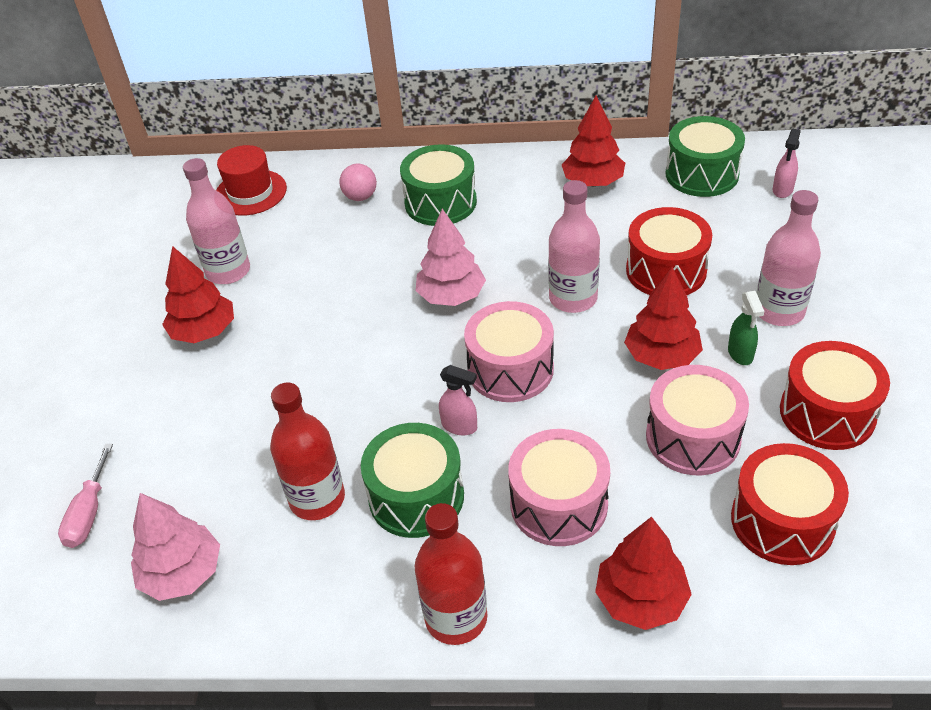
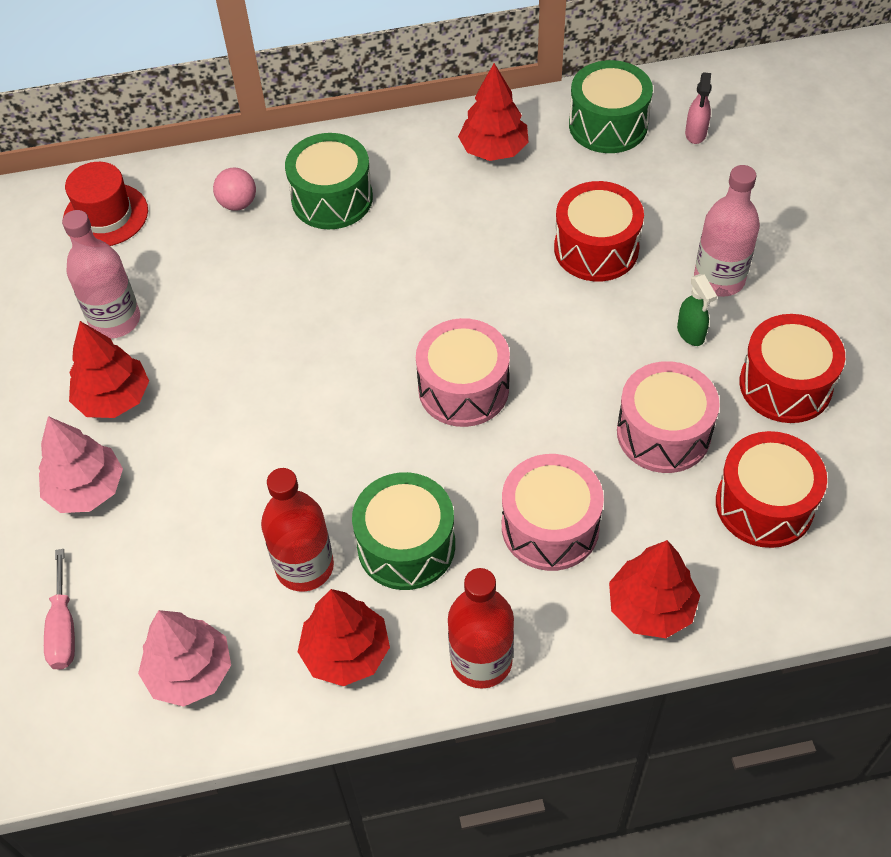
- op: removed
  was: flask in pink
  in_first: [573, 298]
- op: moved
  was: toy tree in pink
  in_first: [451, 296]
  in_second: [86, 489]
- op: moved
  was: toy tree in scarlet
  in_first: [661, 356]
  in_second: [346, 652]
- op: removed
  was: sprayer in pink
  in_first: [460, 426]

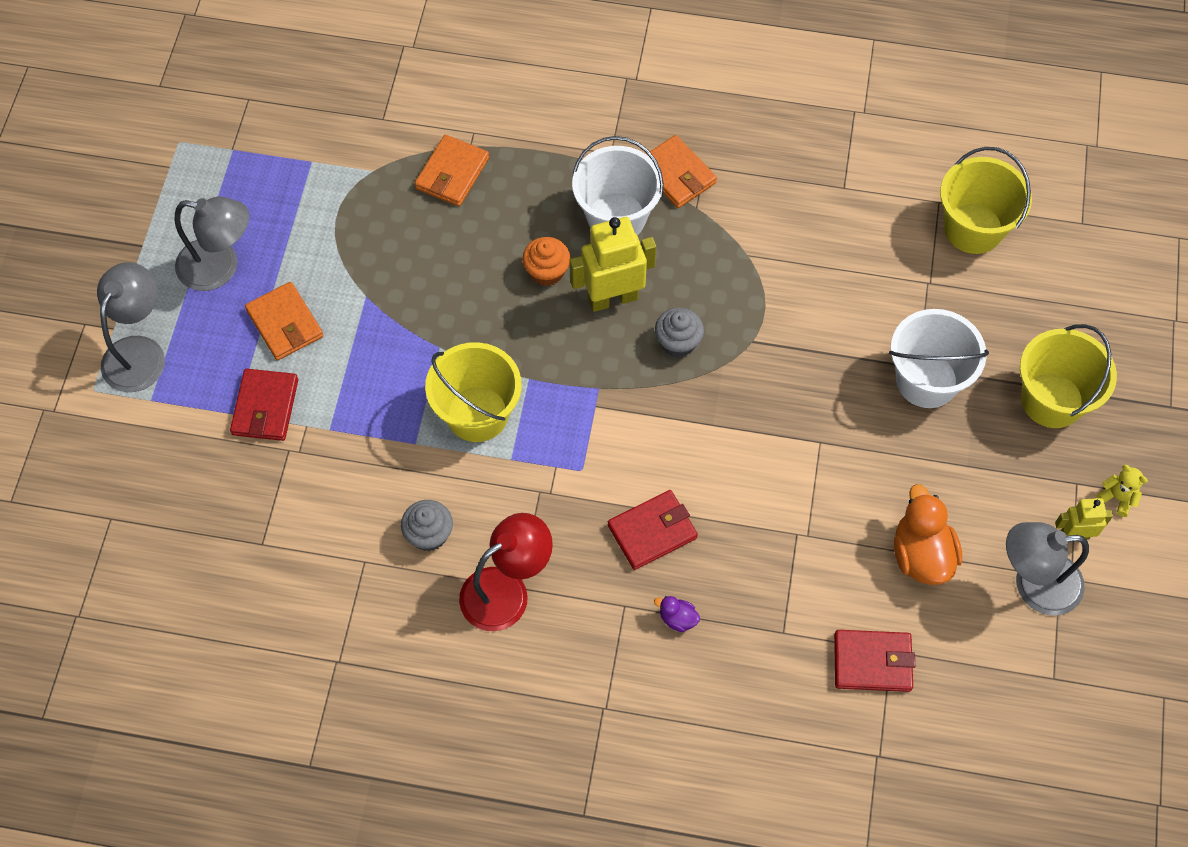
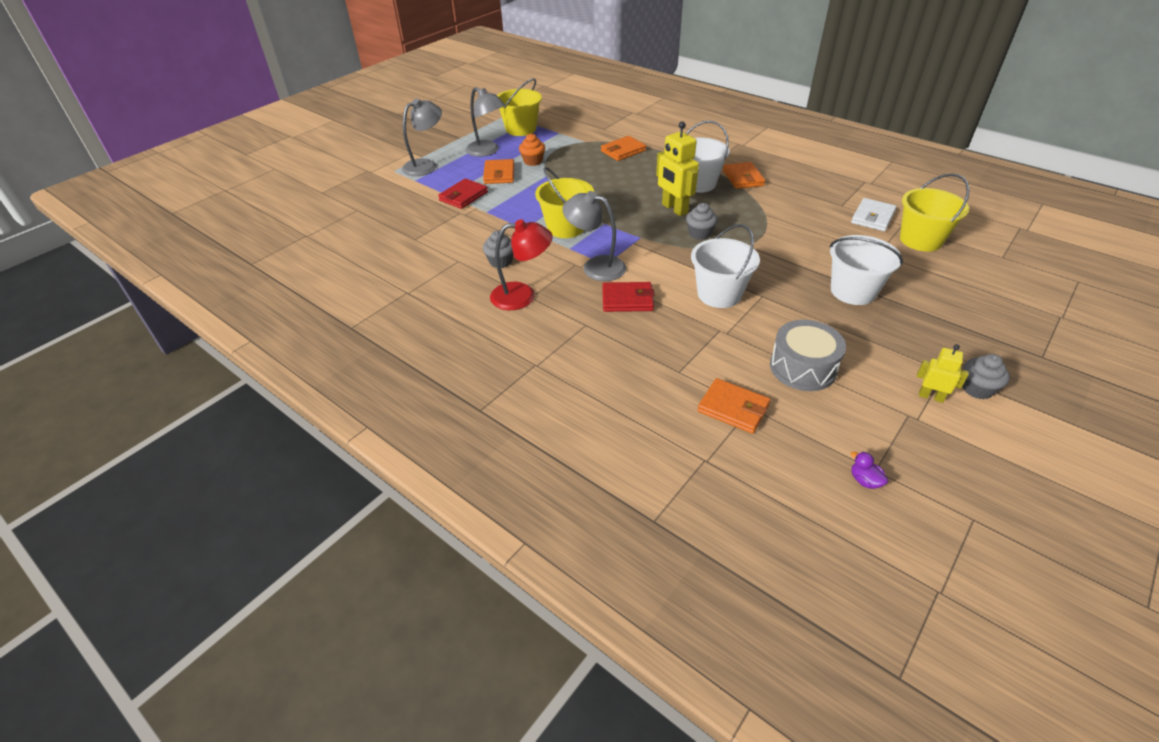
- op: turned
  was: robot figure in yellow
  in_first: [612, 298]
  in_second: [674, 209]
  clockwise: -135
- op: moved
  was: fairy cake in bright orange
  in_first: [547, 272]
  in_second: [533, 161]
- op: moved
  was: sand bucket in yellow
  in_first: [1052, 400]
  in_second: [521, 129]
- op: replaced
  was: teddy bear in yellow
  now: fairy cake in gray
  in_first: [1117, 498]
  in_second: [977, 389]
- op: replaced
  was: toy duck in bright orange
  now: drum in gray
  in_first: [921, 555]
  in_second: [803, 367]
- op: moved
  was: desk lamp in gray
  in_first: [1034, 584]
  in_second: [595, 266]
- op: moved
  was: toy duck in royal purple
  in_first: [677, 619]
  in_second: [864, 481]
- op: recoloured
  was: billfold in scarlet
  now: billfold in bright orange
  in_first: [872, 662]
  in_second: [733, 408]
- op: added
  now: billfold in pure white
  in_second: [872, 217]
- op: added
  now: sand bucket in pure white
  in_second: [719, 294]

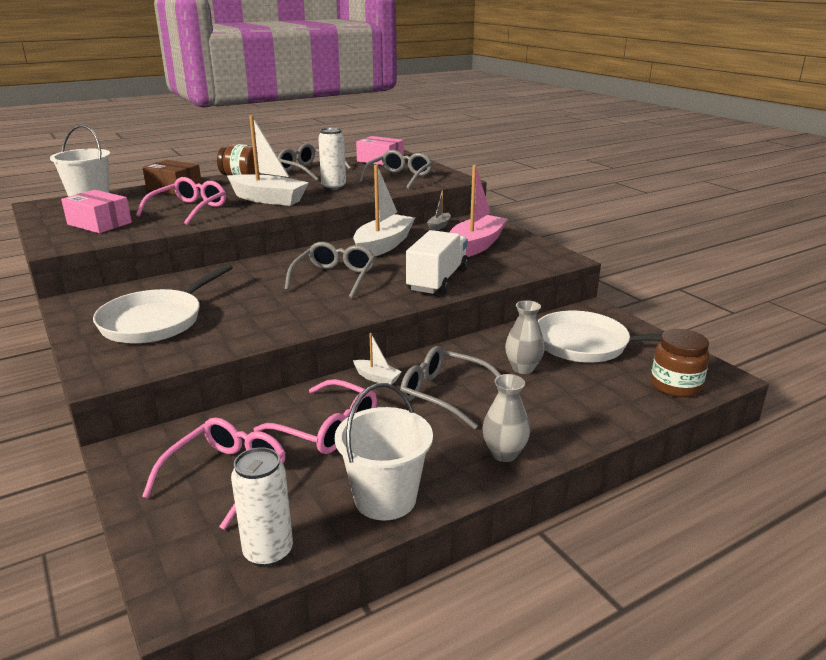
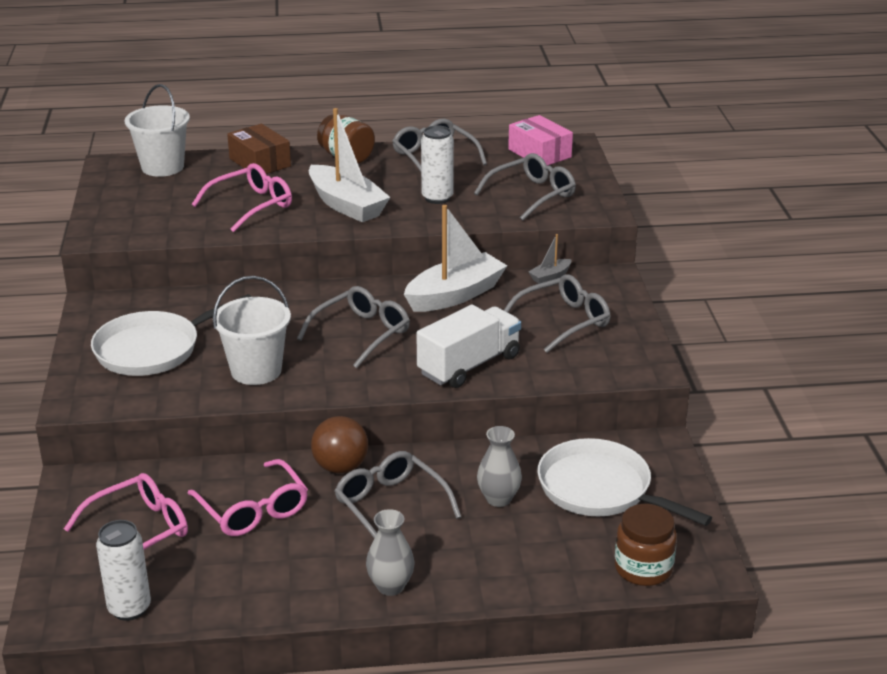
- op: replaced
  was: sailboat in pink
  now: glasses in gray
  in_first: [476, 246]
  in_second: [563, 321]
- op: removed
  was: package in pink
  in_first: [99, 223]
- op: replaced
  was: sailboat in pure white
  now: ball in brown
  in_first: [377, 378]
  in_second: [340, 467]
- op: moved
  was: sand bucket in pure white
  in_first: [385, 498]
  in_second: [256, 370]

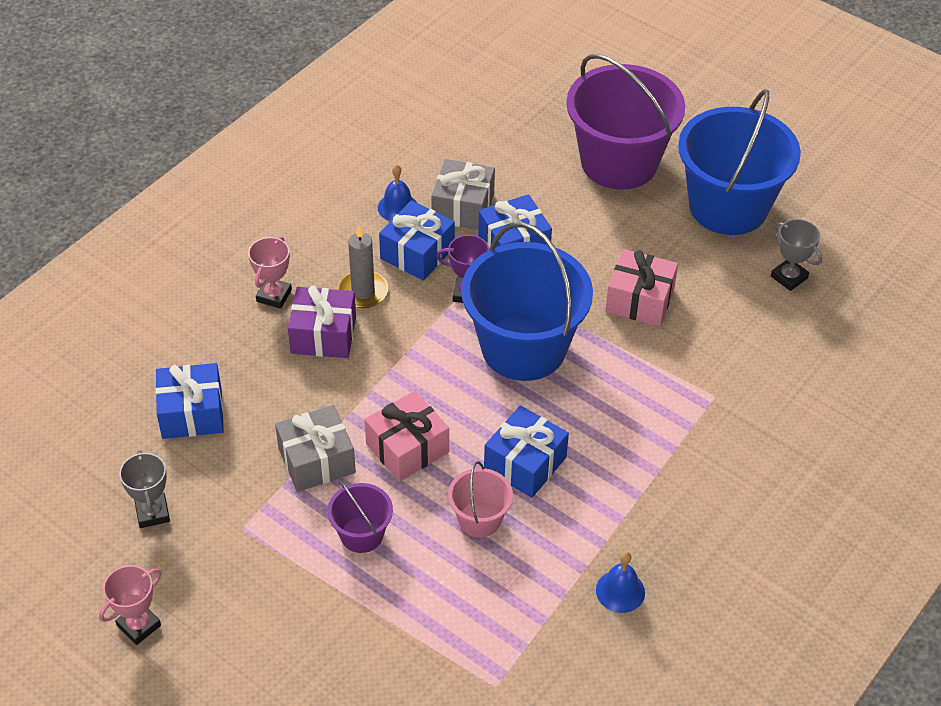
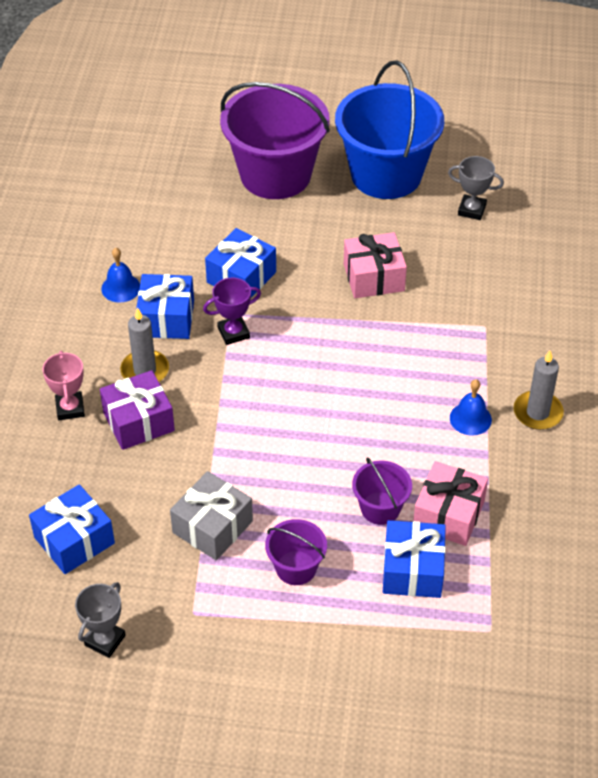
- op: removed
  was: present in gray
  in_first: [463, 207]
- op: removed
  was: sand bucket in blue
  in_first: [523, 348]
- op: moved
  was: present in pink
  in_first: [407, 448]
  in_second: [448, 515]
- op: moved
  was: present in blue
  in_first: [525, 463]
  in_second: [412, 570]
- op: turned
  was: trophy in gray
  in_first: [152, 513]
  in_second: [105, 640]
  clockwise: 75
- op: recoloured
  was: sand bucket in pink
  now: sand bucket in royal purple
  in_first: [479, 519]
  in_second: [380, 508]
- op: moved
  was: school bell in blue
  in_first: [620, 591]
  in_second: [470, 418]
- op: removed
  was: trophy in pink
  in_first: [139, 625]
- op: added
  now: candle in gray
  in_second: [537, 412]

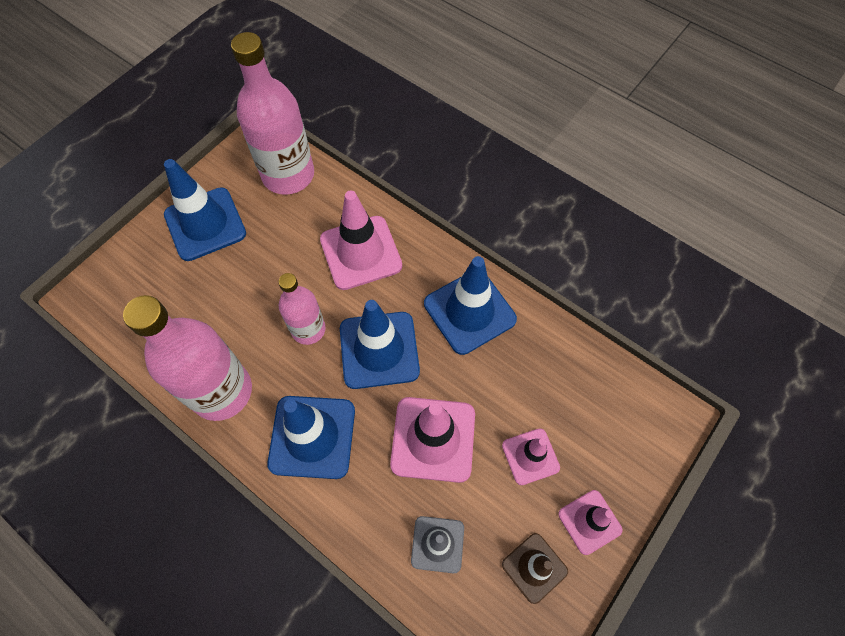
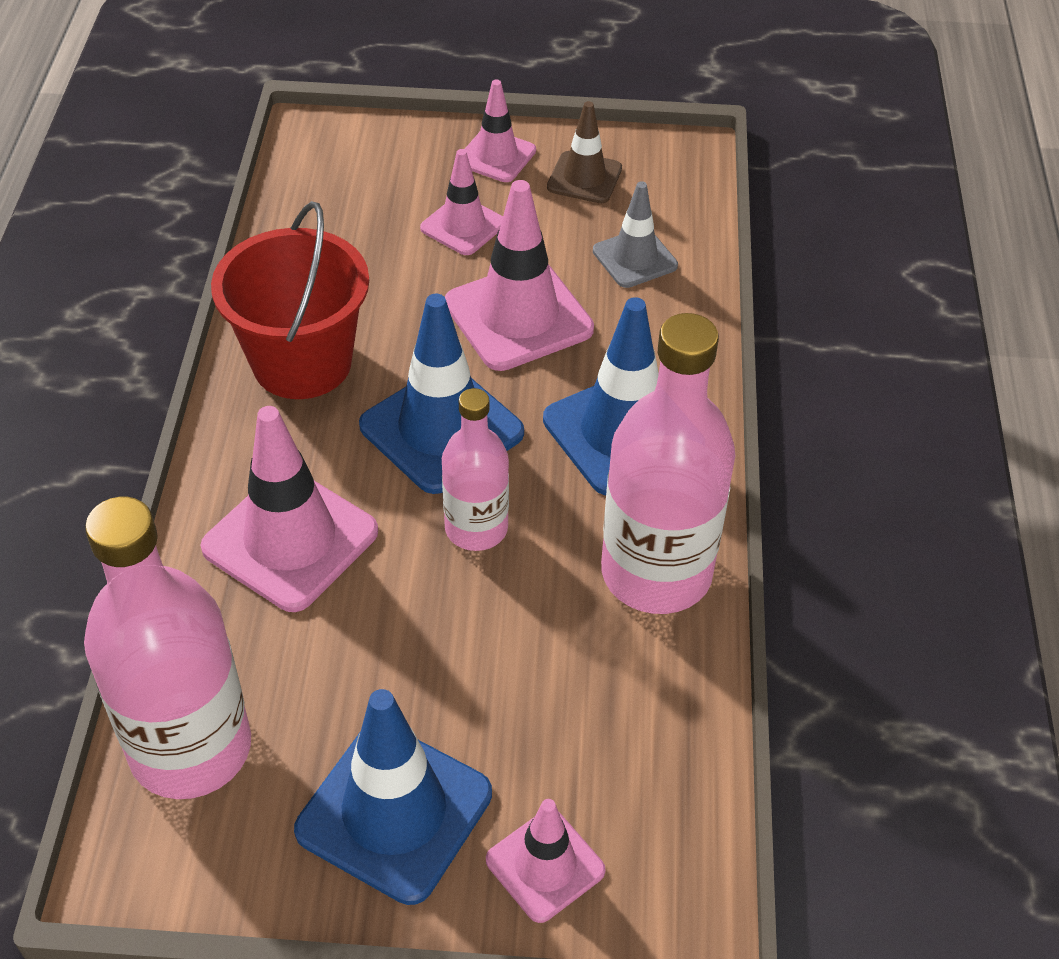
- op: replaced
  was: road cone in blue
  now: sand bucket in scarlet
  in_first: [469, 311]
  in_second: [302, 363]
- op: added
  now: road cone in pink
  in_second: [545, 865]

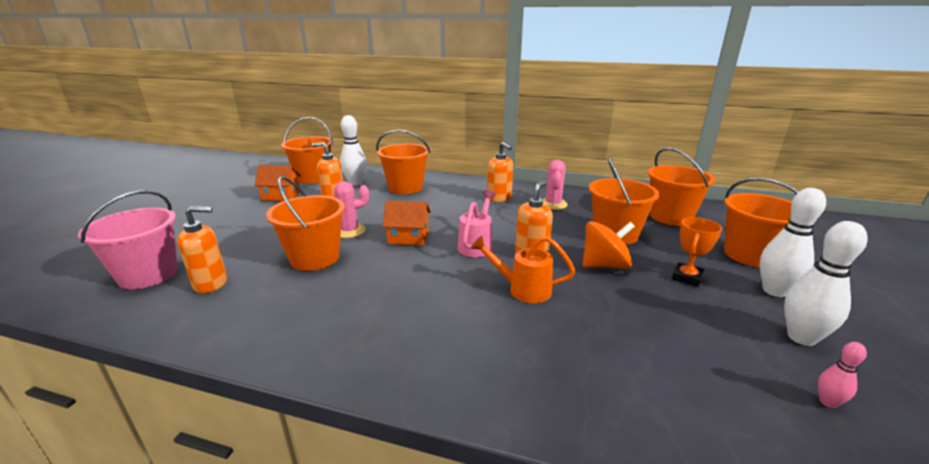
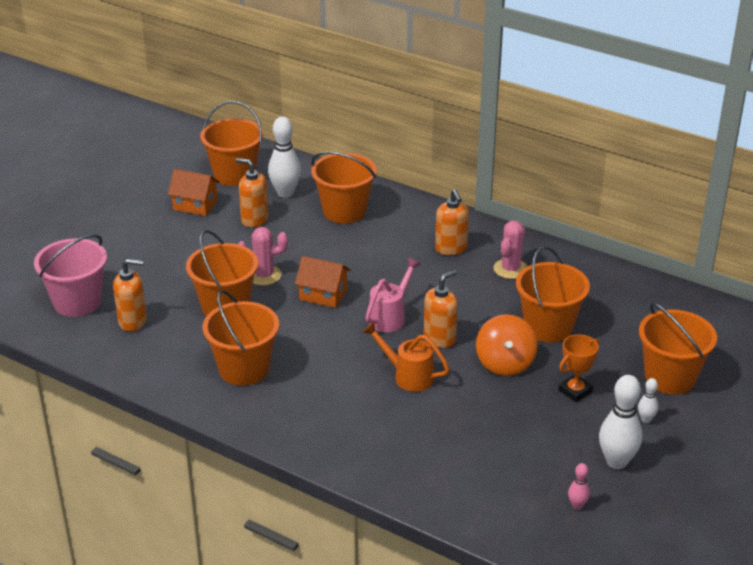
- op: moved
  was: sand bucket in bright orange
  in_first: [670, 217]
  in_second: [244, 369]
- op: resized
  was: bowling pin in pure white
  in_first: [774, 291]
  in_second: [646, 419]
  ratio: 0.49
- op: turned
  was: toy top in bright orange
  in_first: [604, 265]
  in_second: [505, 363]
  clockwise: 90

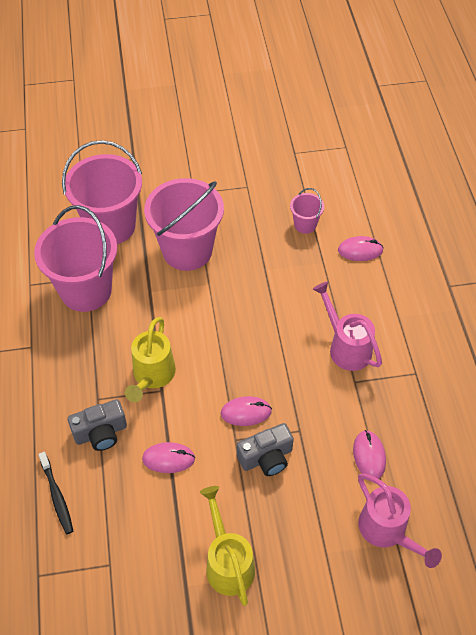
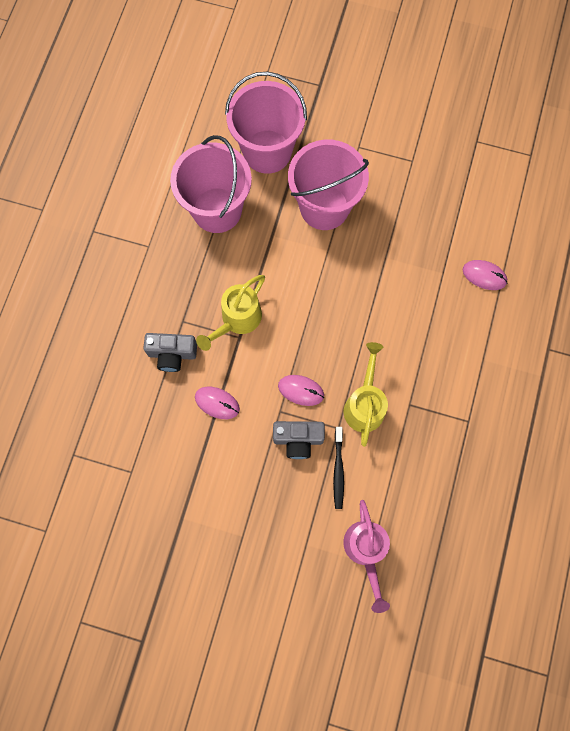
- op: removed
  was: sand bucket in pink
  in_first: [305, 225]
- op: removed
  was: watering pot in pink
  in_first: [346, 347]
- op: removed
  was: computer mouse in pink
  in_first: [369, 456]
- op: moved
  was: dental brush in ebony
  in_first: [57, 496]
  in_second: [338, 470]
- op: moved
  was: watering pot in yellow
  in_first: [228, 562]
  in_second: [364, 404]

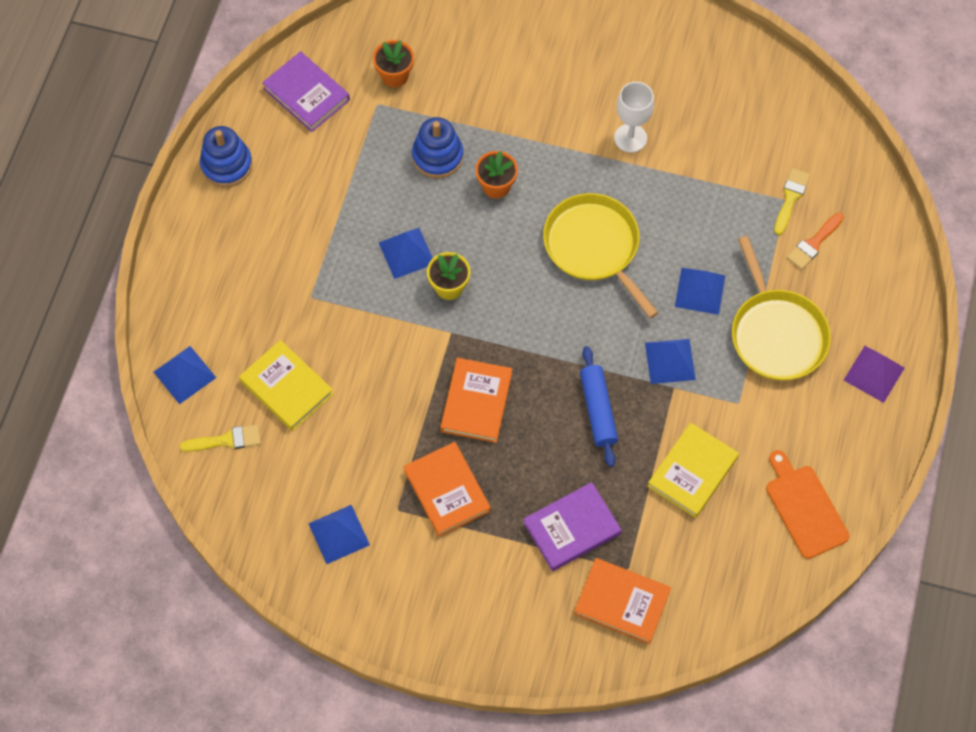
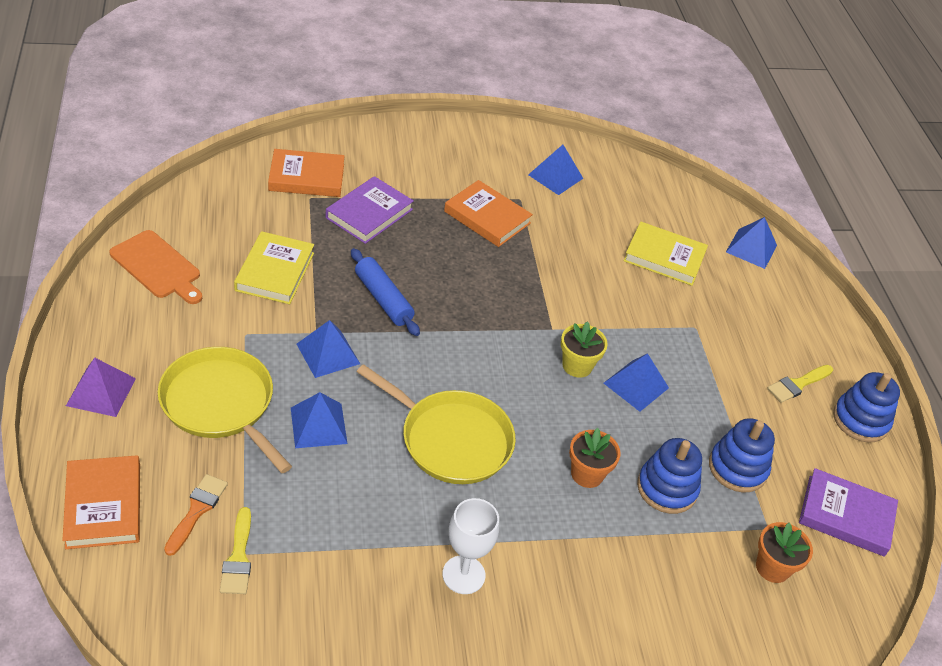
- op: moved
  was: hardback in bright orange
  in_first: [476, 402]
  in_second: [103, 505]
- op: moved
  was: brush in yellow
  in_first: [226, 440]
  in_second: [797, 384]
- op: added
  now: stacking toy in blue
  in_second: [737, 468]

